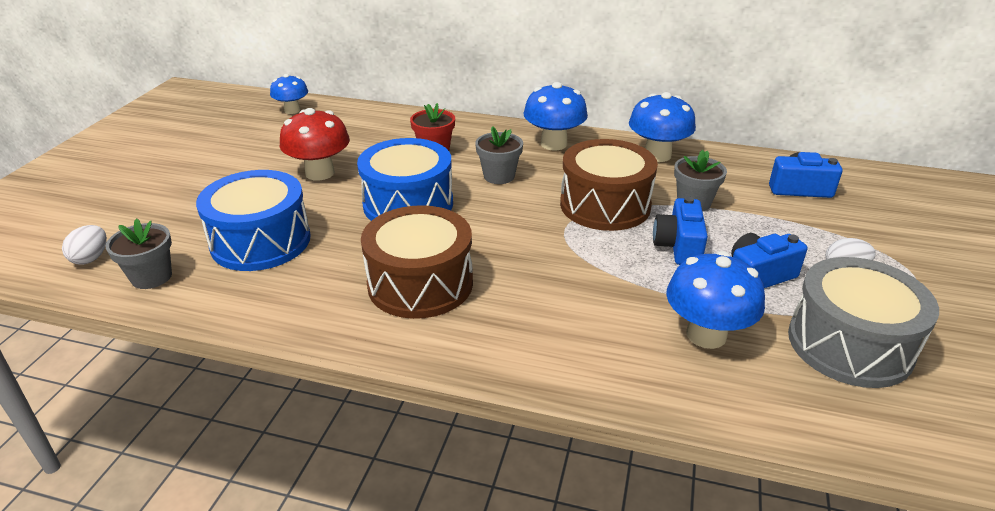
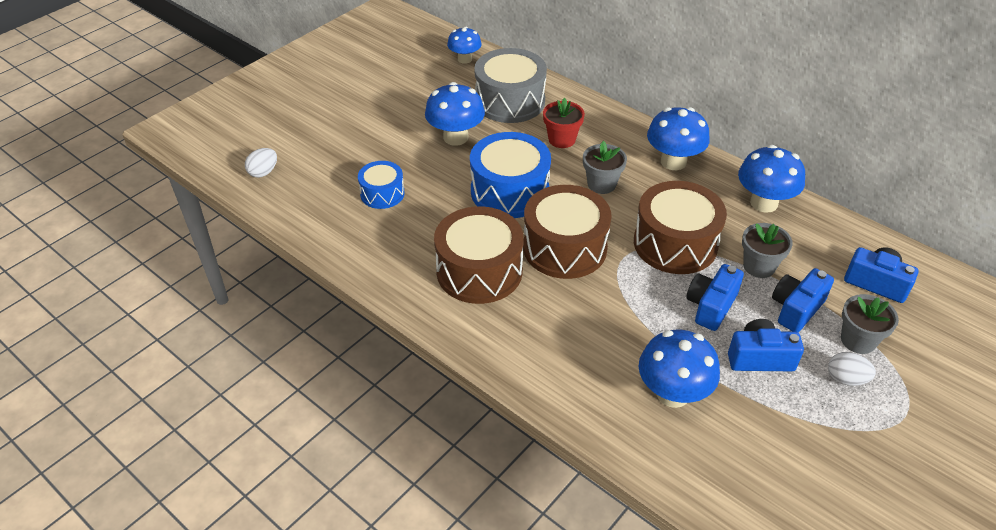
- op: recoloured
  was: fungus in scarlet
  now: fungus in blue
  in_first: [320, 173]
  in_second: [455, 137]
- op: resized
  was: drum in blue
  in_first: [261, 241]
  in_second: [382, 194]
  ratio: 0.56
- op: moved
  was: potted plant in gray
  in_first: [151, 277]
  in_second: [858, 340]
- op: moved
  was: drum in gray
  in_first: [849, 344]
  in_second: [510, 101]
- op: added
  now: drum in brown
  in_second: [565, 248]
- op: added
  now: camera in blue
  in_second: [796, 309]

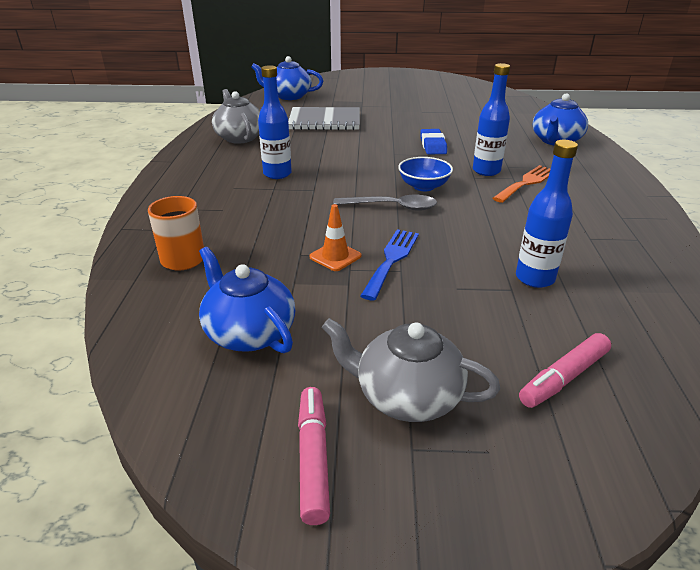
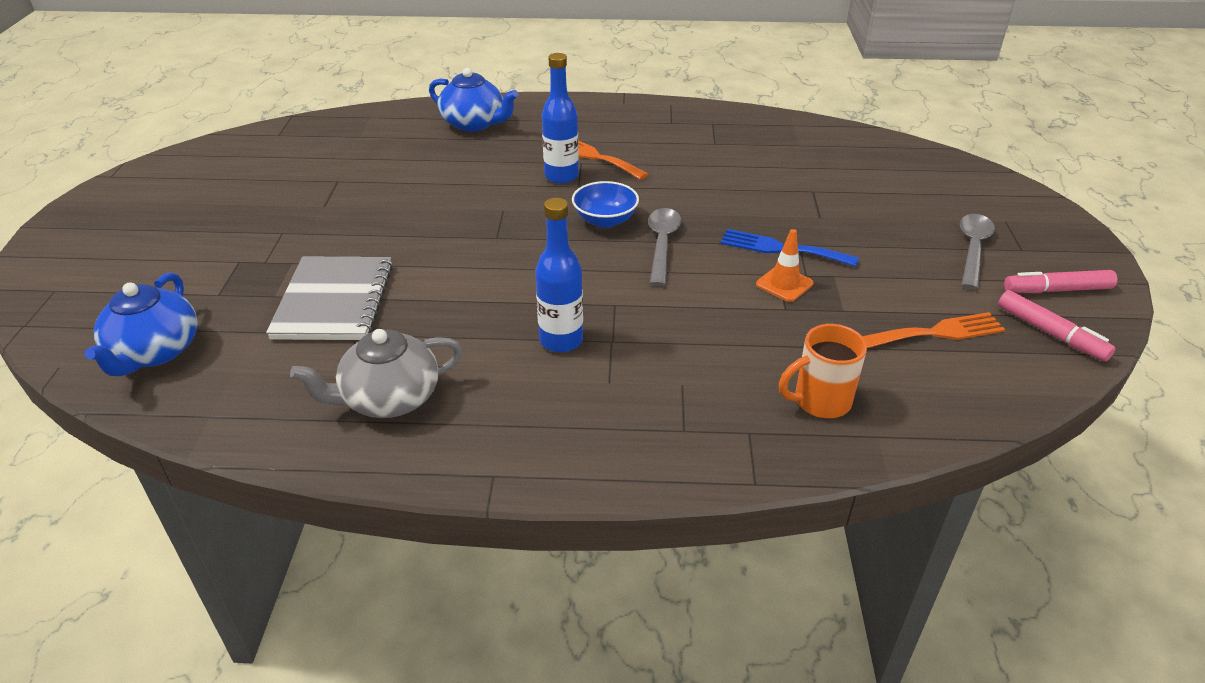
- op: removed
  was: gum eraser in blue
  in_first: [433, 145]
- op: removed
  was: flask in blue
  in_first: [534, 278]
- op: replaced
  was: teapot in blue
  now: fork in bright orange
  in_first: [249, 332]
  in_second: [936, 332]
- op: replaced
  was: teapot in gray
  now: spoon in gray
  in_first: [406, 396]
  in_second: [973, 249]
- op: moved
  was: marker pen in pink
  in_first: [564, 377]
  in_second: [1050, 333]

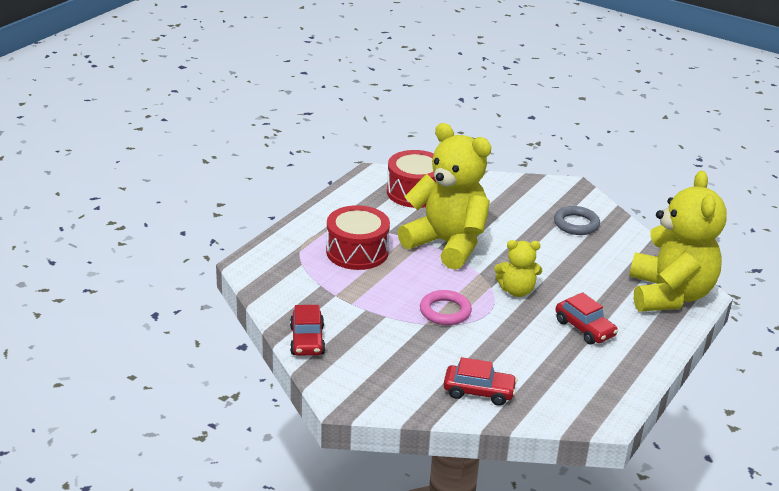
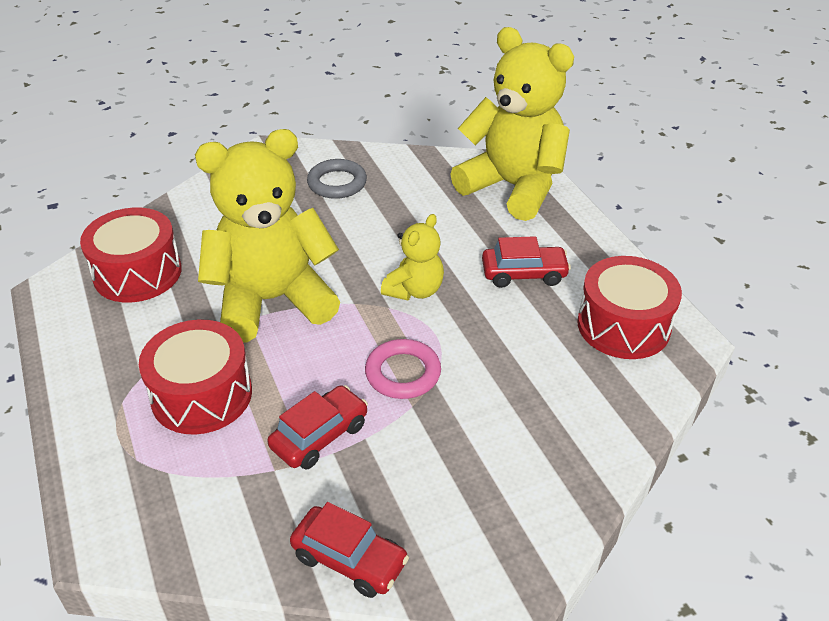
- op: moved
  was: toy car in scarlet
  in_first: [479, 392]
  in_second: [319, 436]
- op: added
  now: drum in scarlet
  in_second: [623, 325]

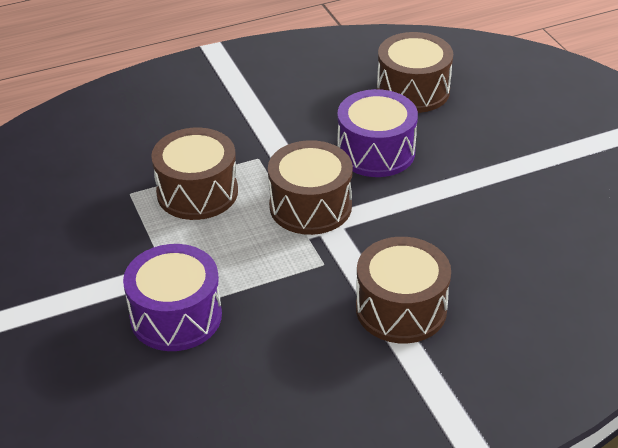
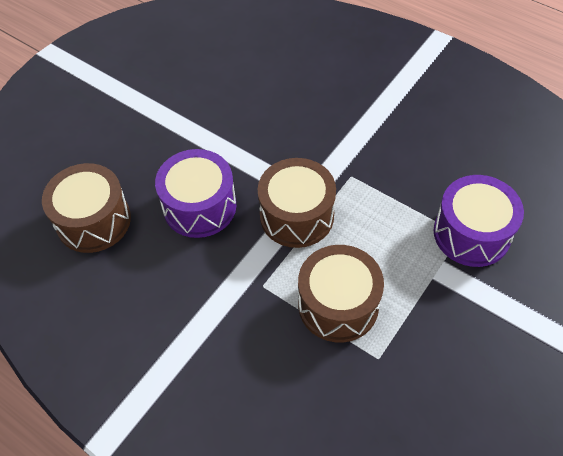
- op: removed
  was: drum in brown
  in_first: [401, 309]

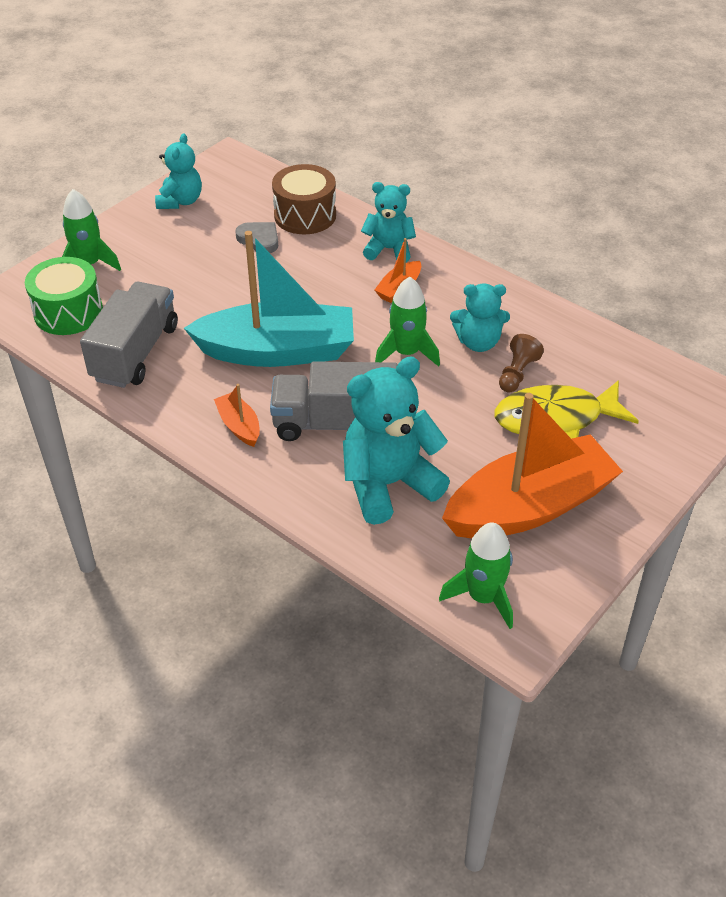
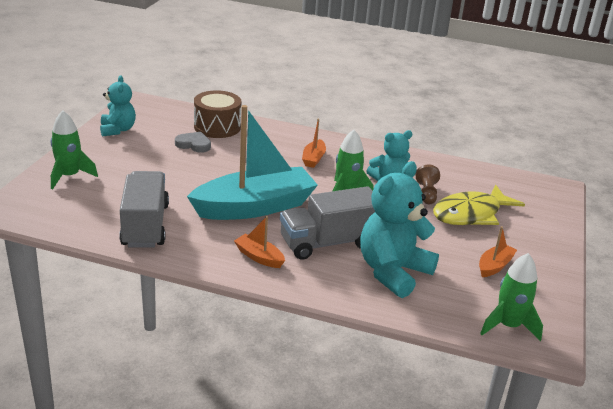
- op: removed
  was: teddy bear in teal
  in_first: [389, 249]
- op: removed
  was: drum in leaf-green
  in_first: [68, 312]
- op: resized
  was: sailboat in bright orange
  in_first: [529, 506]
  in_second: [494, 266]
  ratio: 0.42

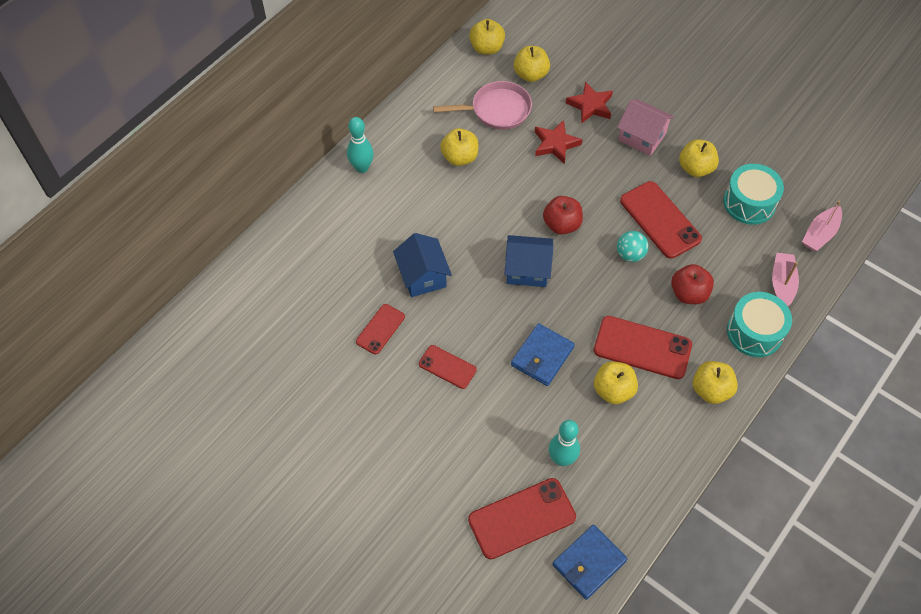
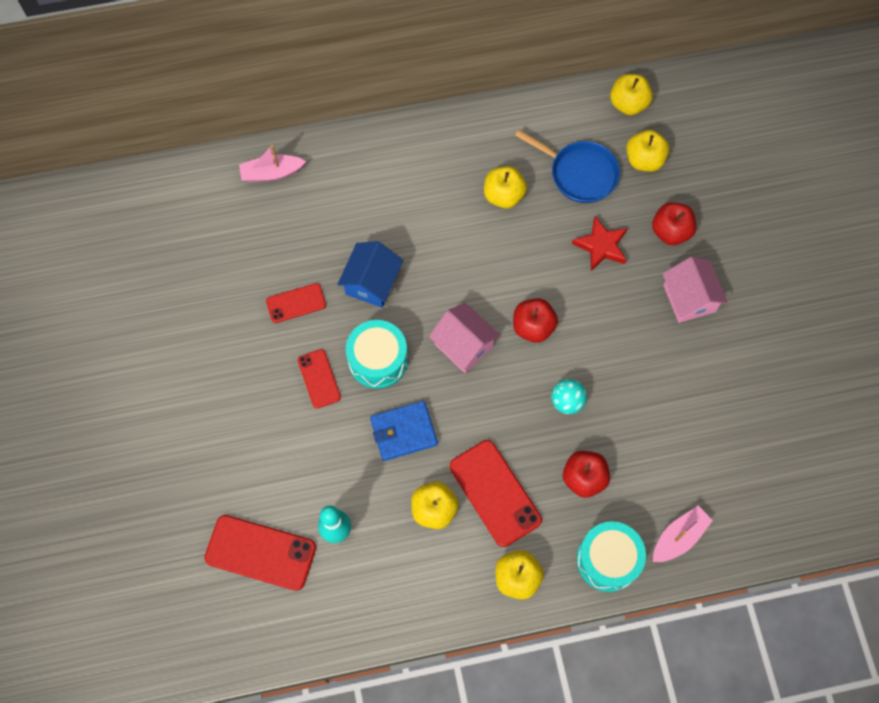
- op: recoloured
  was: frying pan in pink
  now: frying pan in blue
  in_first: [497, 110]
  in_second: [579, 173]
- op: replaced
  was: star shape in scarlet
  now: apple in scarlet
  in_first: [590, 105]
  in_second: [670, 231]
- op: removed
  was: bowling pin in teal
  in_first: [362, 167]
- op: removed
  was: apple in yellow
  in_first: [695, 168]
- op: moved
  was: drum in teal
  in_first: [749, 203]
  in_second: [378, 360]
- op: removed
  was: smartphone in scarlet
  in_first: [660, 220]
- op: moved
  was: sailboat in pink
  in_first: [820, 234]
  in_second: [272, 173]
- op: recoloured
  was: cottage in blue
  now: cottage in pink
  in_first: [527, 270]
  in_second: [464, 345]
- op: removed
  was: billfold in blue
  in_first: [589, 563]

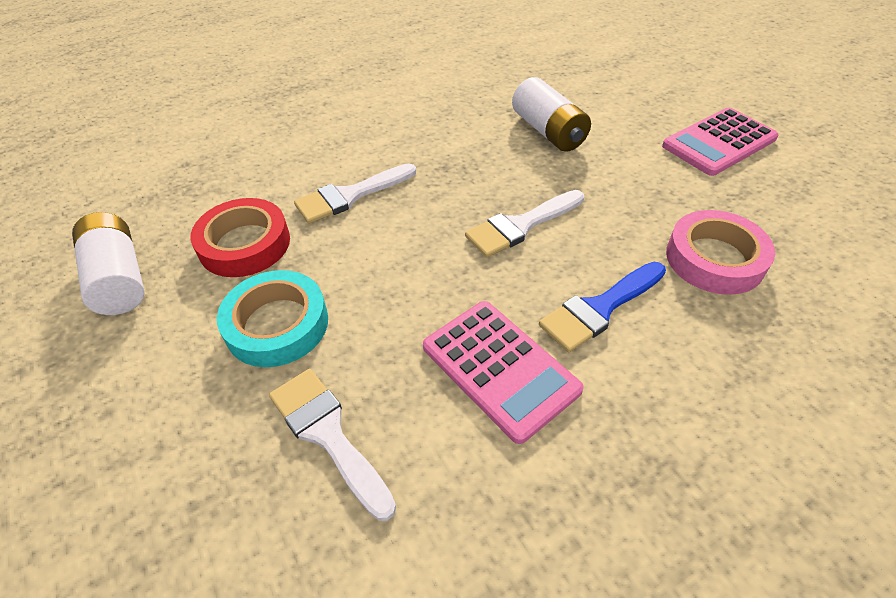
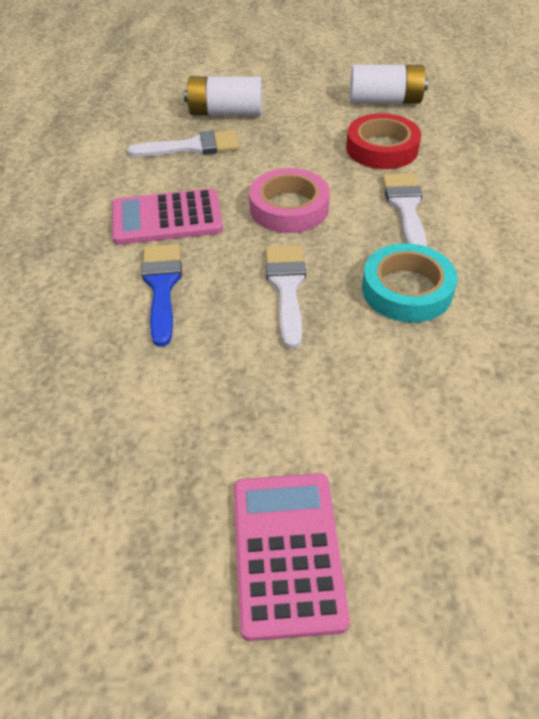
- op: moved
  was: AA battery in pure white
  in_first: [548, 131]
  in_second: [225, 113]
- op: moved
  was: sticky tape in pink
  in_first: [714, 259]
  in_second: [289, 208]
- op: moved
  was: sticky tape in teal
  in_first: [277, 324]
  in_second: [407, 290]

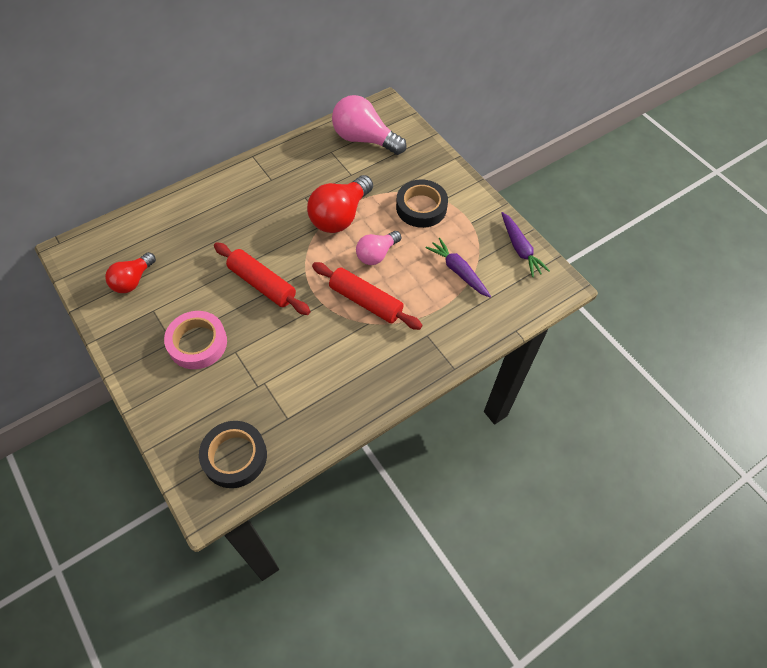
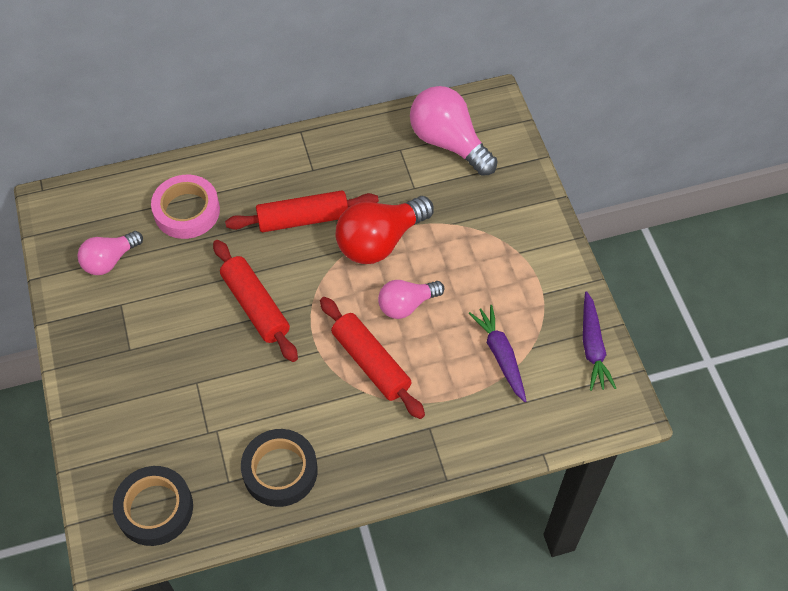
- op: moved
  was: sticky tape in ebony
  in_first: [421, 207]
  in_second: [280, 471]
- op: recoloured
  was: light bulb in scarlet
  now: light bulb in pink
  in_first: [133, 280]
  in_second: [110, 260]
- op: moved
  was: sticky tape in pink
  in_first: [197, 343]
  in_second: [187, 211]
- op: added
  now: pastry roller in scarlet
  in_second: [303, 219]

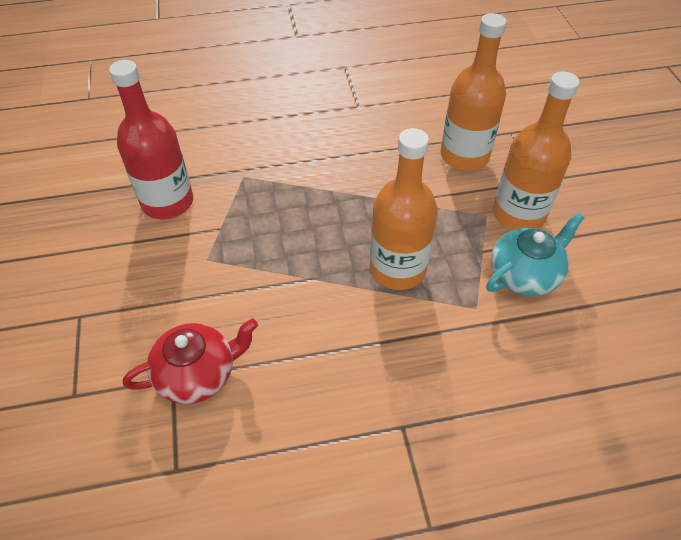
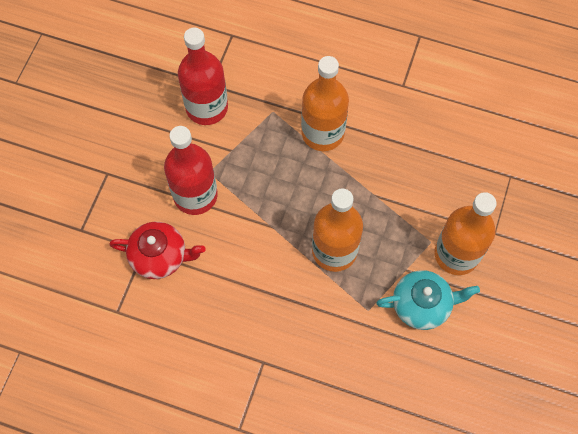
- op: moved
  was: flask in bright orange
  in_first: [464, 156]
  in_second: [323, 133]
- op: added
  now: flask in scarlet
  in_second: [195, 195]

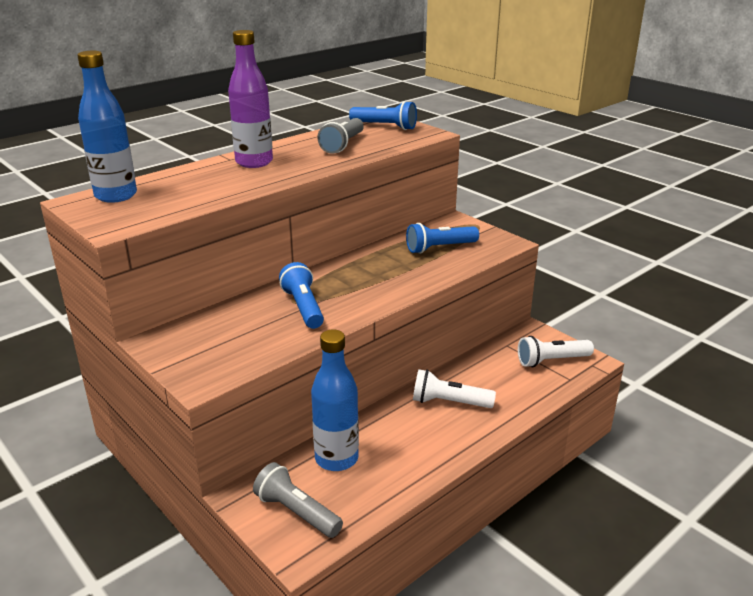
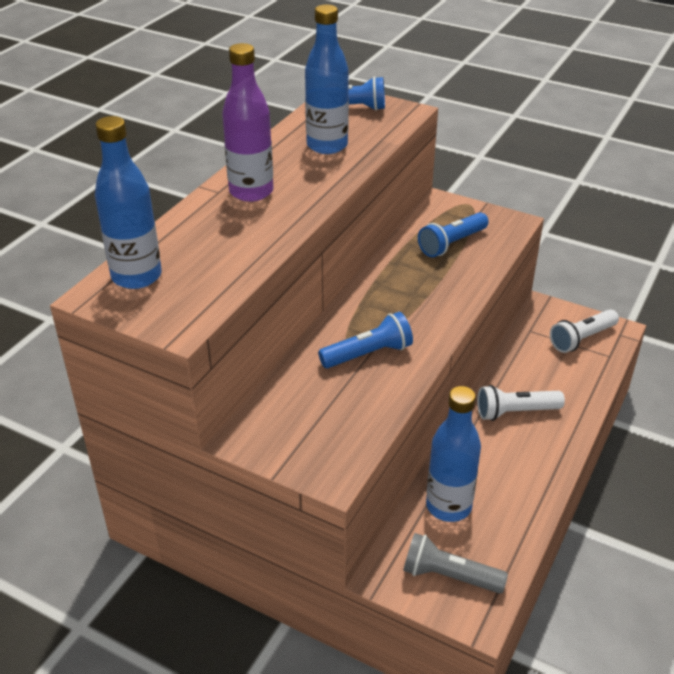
- op: replaced
  was: torch in gray
  now: flask in blue
  in_first: [342, 145]
  in_second: [327, 146]
- op: turned
  was: torch in blue
  in_first: [303, 307]
  in_second: [368, 354]
  clockwise: 105

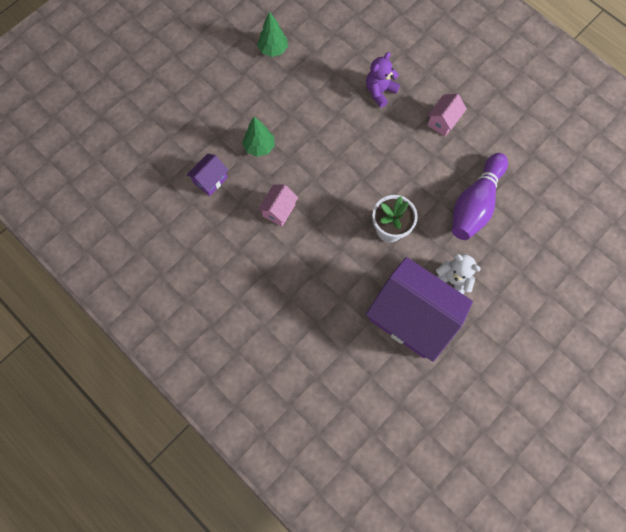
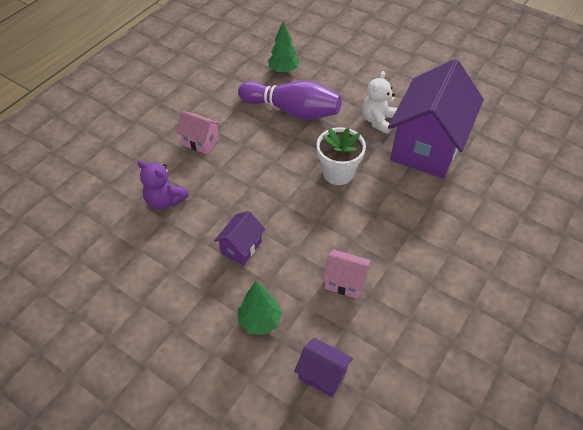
- op: moved
  was: toy tree in leaf-green
  in_first: [273, 50]
  in_second: [283, 70]
- op: added
  now: cottage in royal purple
  in_second: [241, 247]

